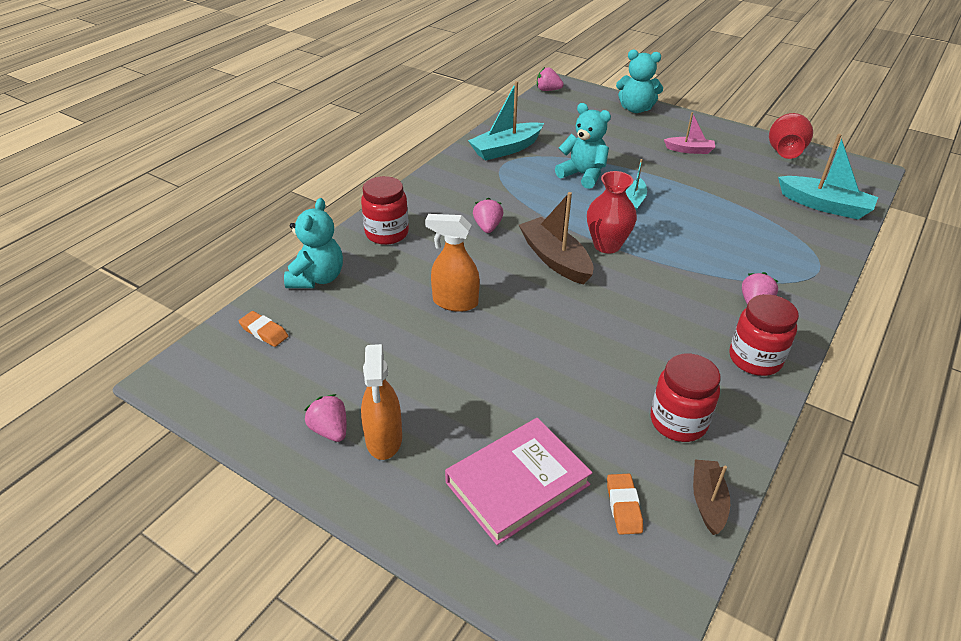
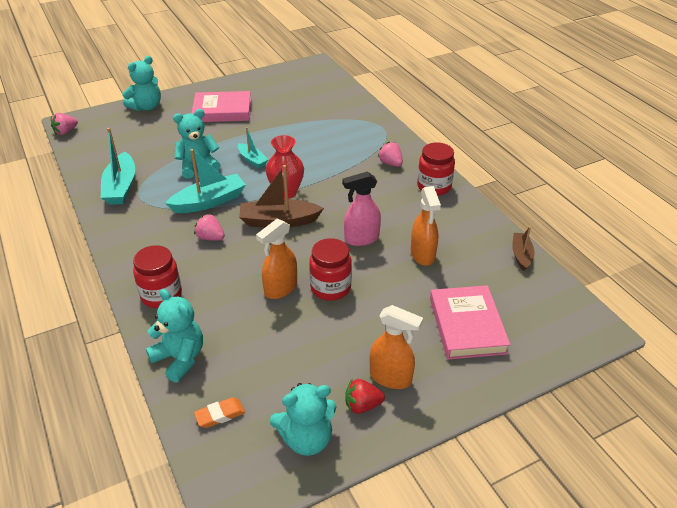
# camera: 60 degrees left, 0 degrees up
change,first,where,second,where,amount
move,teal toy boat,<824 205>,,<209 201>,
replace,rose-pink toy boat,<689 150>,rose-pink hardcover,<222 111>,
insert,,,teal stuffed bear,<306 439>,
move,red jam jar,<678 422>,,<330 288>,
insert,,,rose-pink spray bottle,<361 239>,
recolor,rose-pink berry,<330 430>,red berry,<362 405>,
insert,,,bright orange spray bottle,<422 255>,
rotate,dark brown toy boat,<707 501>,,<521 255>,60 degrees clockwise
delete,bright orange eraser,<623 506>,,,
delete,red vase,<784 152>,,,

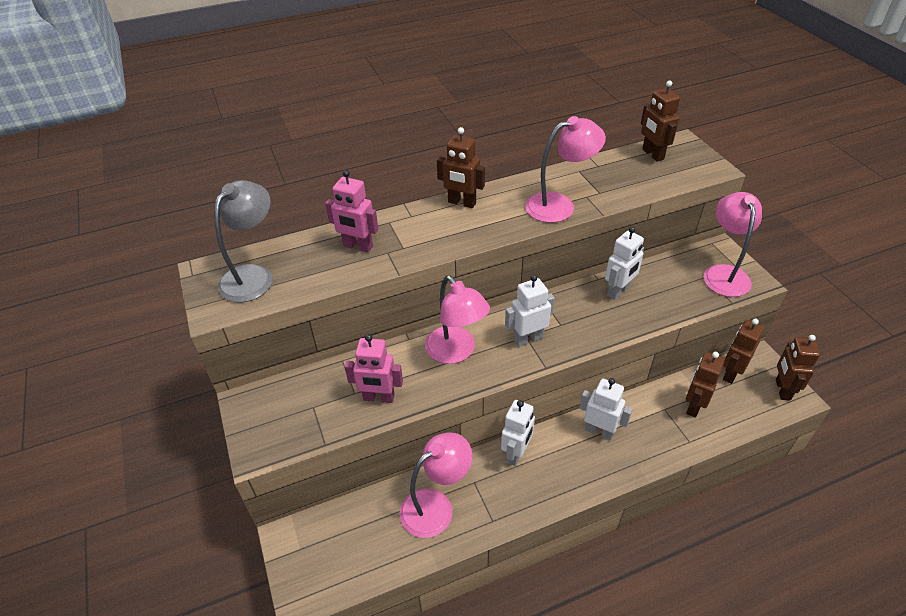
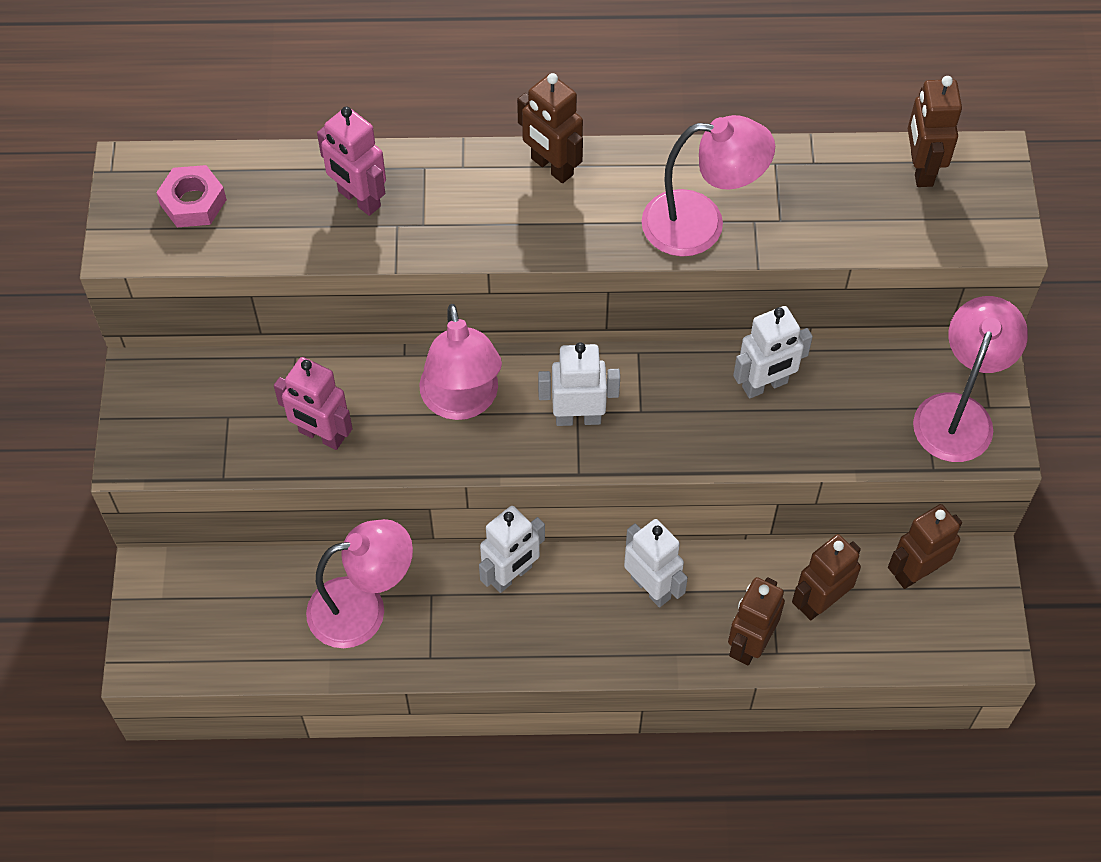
# camera: 20 degrees right, 15 degrees up
change,first,where,second,where,amount
replace,grey lamp,<253 276>,rose-pink nut,<193 202>,
move,dark brown toy robot,<782 389>,,<749 644>,

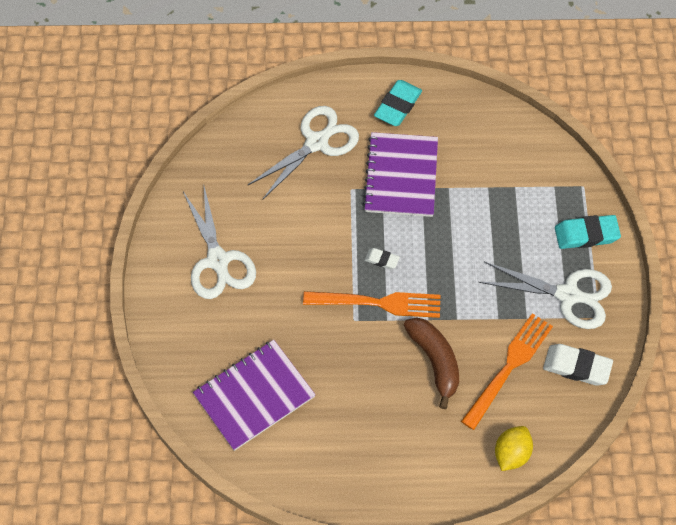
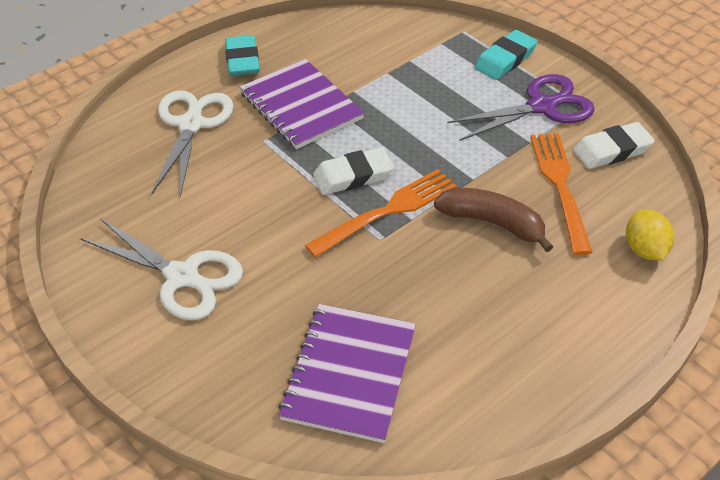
# camera: 40 degrees left, 15 degrees down
change,first,where,second,where,amount
resize,snow-white eraser,<382 260>,,<353 176>,x1.87
recolor,snow-white pair of scissors,<567 295>,violet pair of scissors,<542 106>,

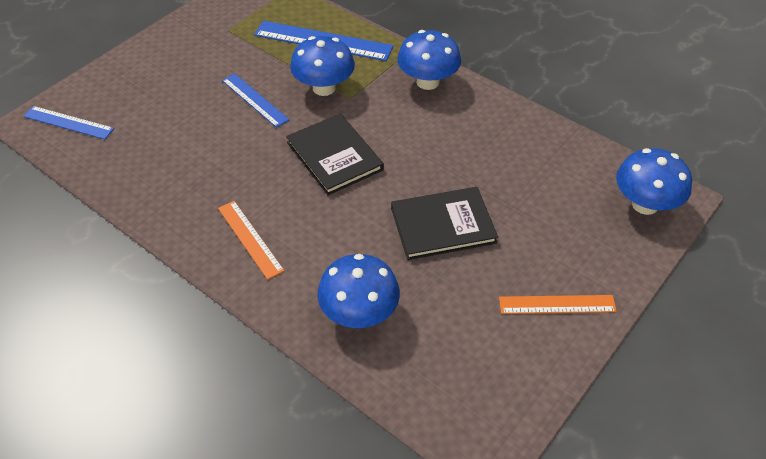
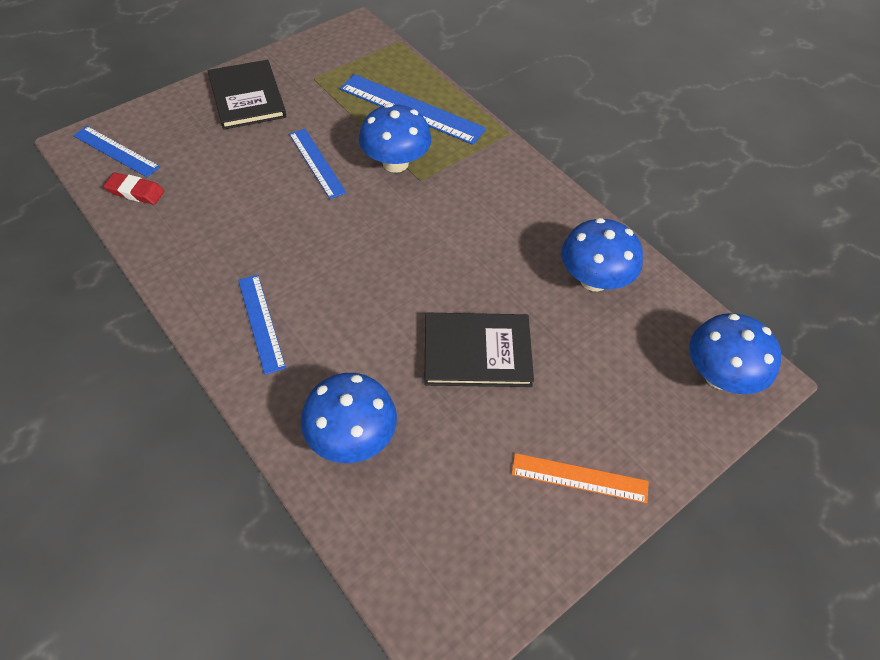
# camera: 10 degrees right, 5 degrees up
change,first,where,second,where,amount
insert,,,red eraser,<135 192>,
move,black hardcover,<334 156>,,<247 97>,
recolor,bright orange ruler,<250 238>,royal blue ruler,<261 322>,
move,royal blue fungus,<427 82>,,<594 279>,

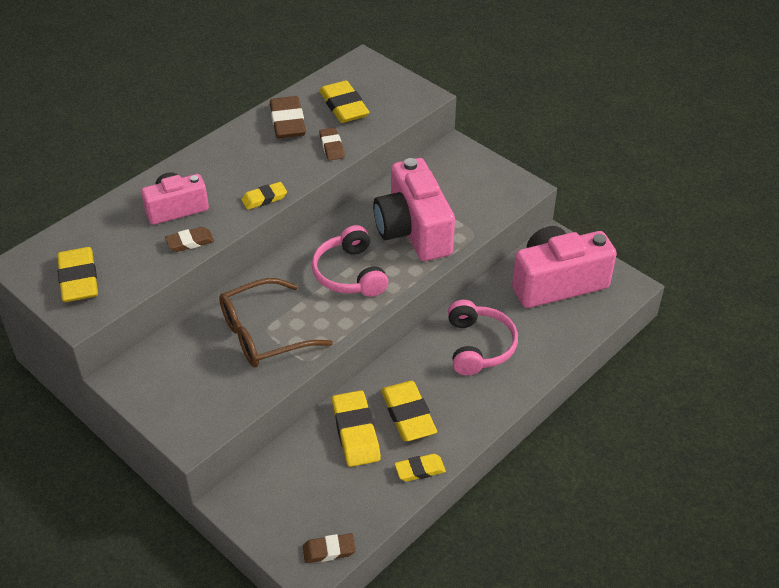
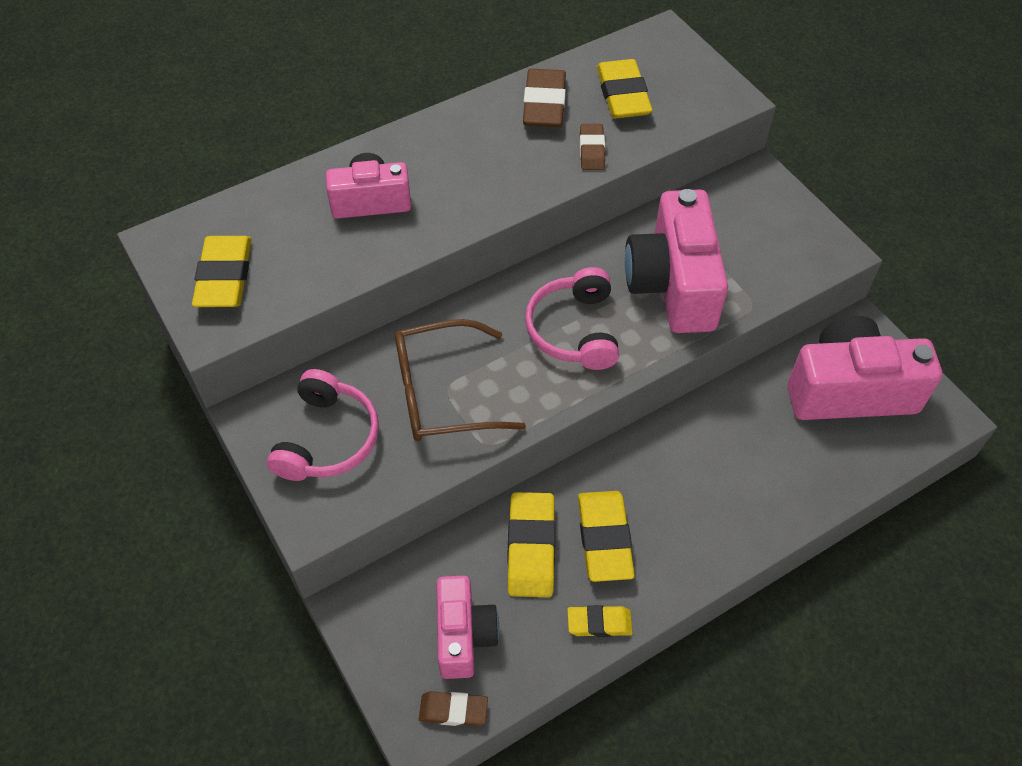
# camera: 15 degrees right, 10 degrees up
change,first,where,second,where,amount
move,rose-pink headphones,<478 346>,,<327 438>,
insert,,,rose-pink photo camera,<464 635>,
delete,dark brown eraser,<190 242>,,,
delete,yellow eraser,<264 198>,,,

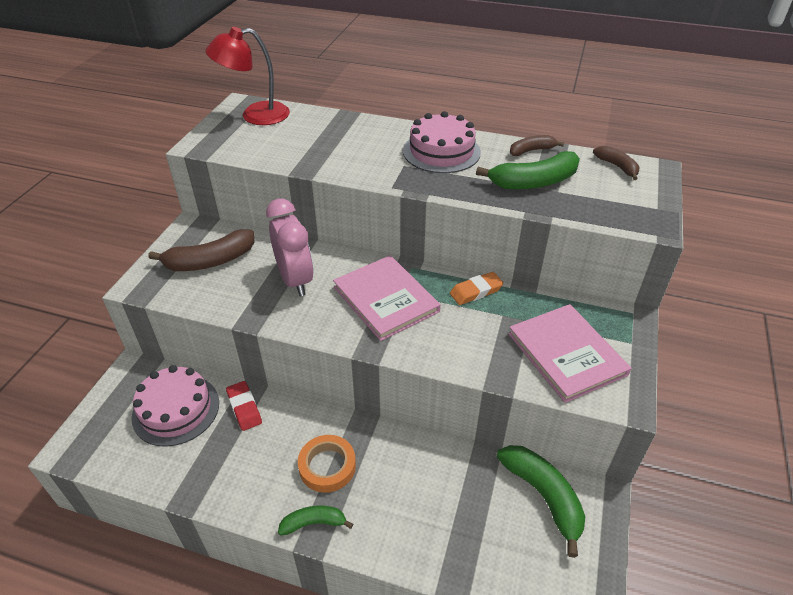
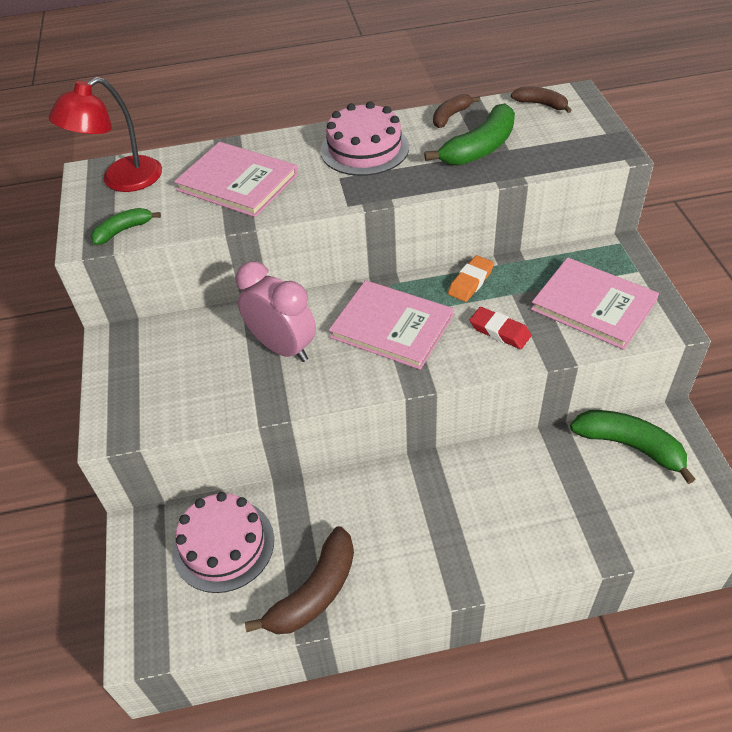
# camera: 25 degrees left, 5 degrees up
change,first,where,second,where,amount
move,green banana fruit,<314 523>,,<123 230>,
insert,,,rose-pink hardcover,<238 182>,
move,dark brown banana fruit,<210 261>,,<314 592>,
move,red eraser,<244 408>,,<499 331>,
delete,bright orange roll of tape,<327 466>,,,

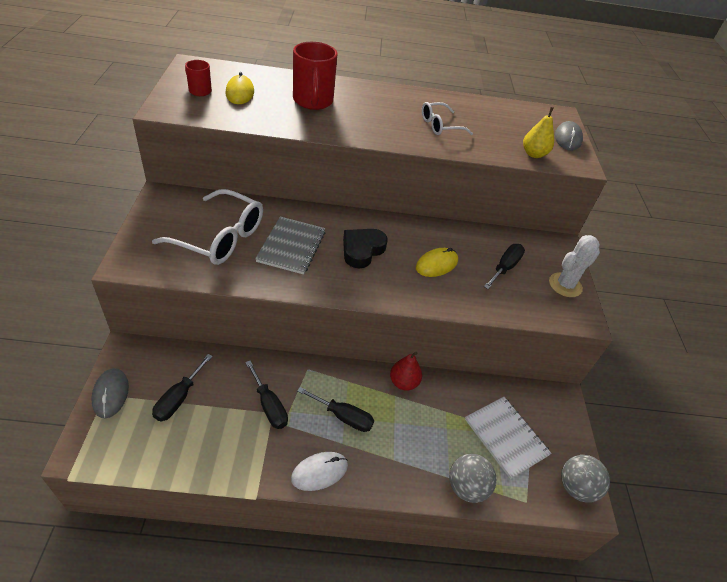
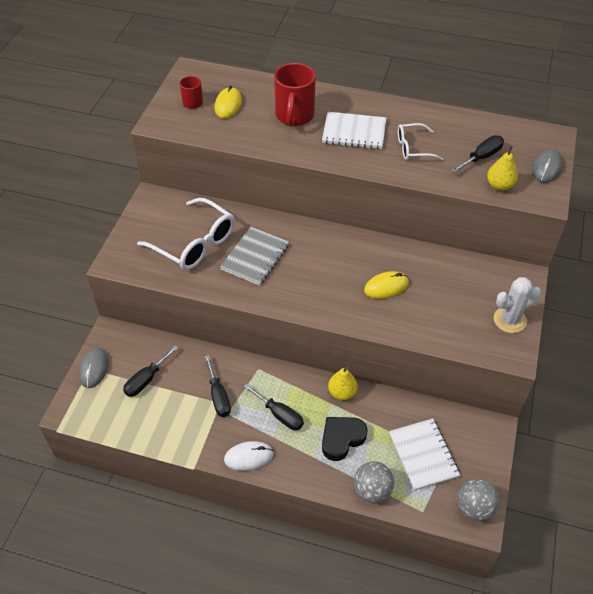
# camera: 20 degrees right, 5 degrees up
change,first,where,second,where,amount
insert,,,snow-white exercise book,<354 132>,
move,black heart,<362 250>,,<341 439>,
recolor,red pear fruit,<403 382>,yellow pear fruit,<342 392>,
move,black hand screwdriver,<505 267>,,<481 157>,

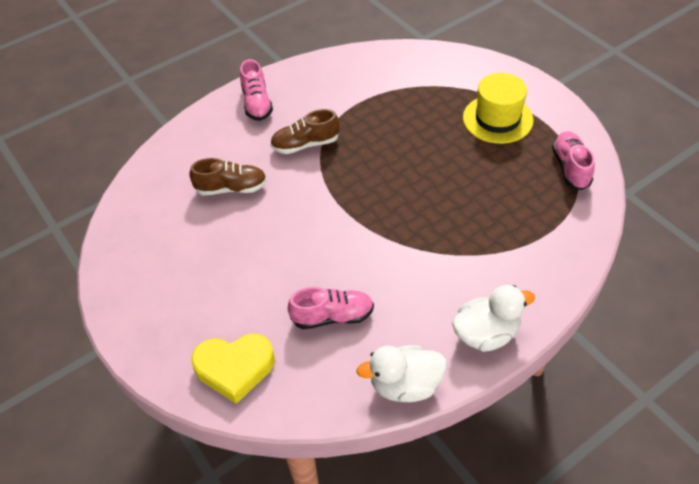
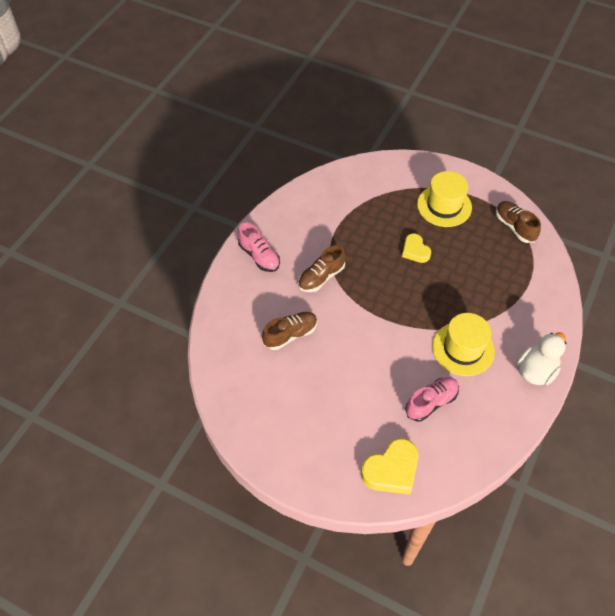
# camera: 30 degrees left, 5 degrees up
change,first,where,second,where,amount
insert,,,yellow heart,<415 251>,
insert,,,yellow top hat,<463 349>,
recolor,rose-pink lace-up shoe,<570 167>,dark brown lace-up shoe,<514 227>,
delete,snow-white duck,<405 385>,,,

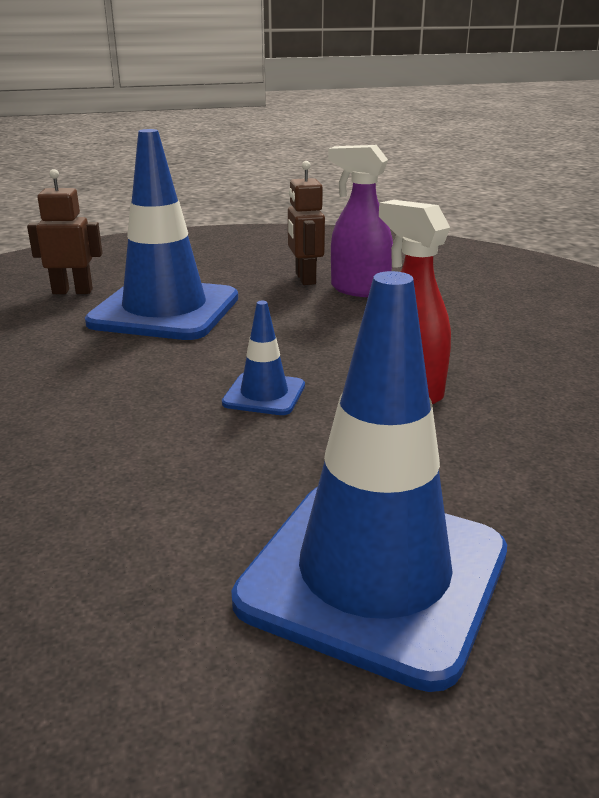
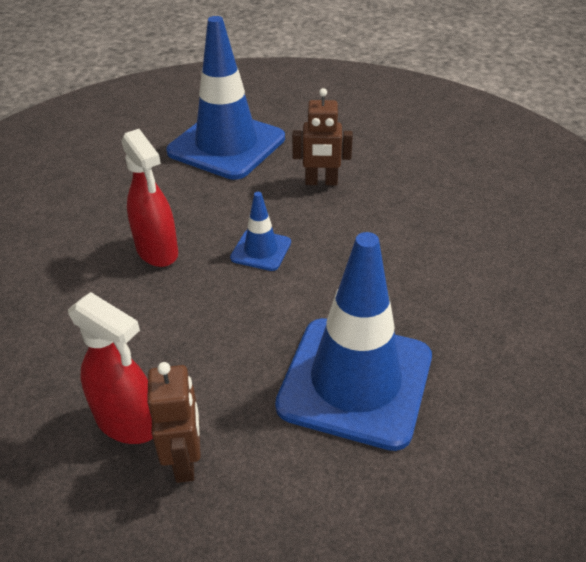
# camera: 175 degrees left, 15 degrees up
change,first,where,second,where,amount
recolor,violet spray bottle,<359 290>,red spray bottle,<128 422>,
move,dark brown toy robot,<72 291>,,<321 182>,

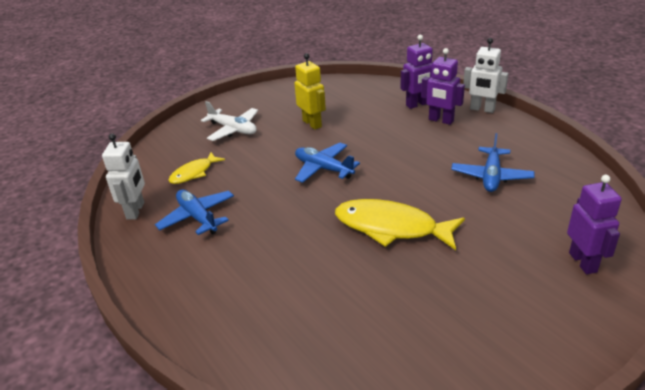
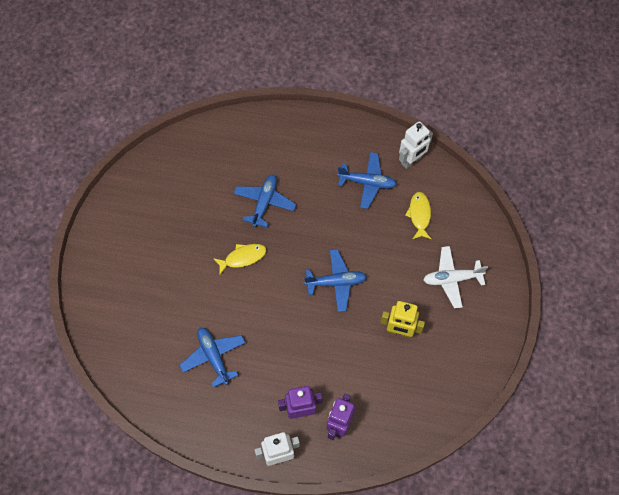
# camera: 135 degrees right, 30 degrees up
change,first,where,second,where,amount
resize,yellow toy fish,<391 227>,,<243 257>,x0.56
insert,,,royal blue aeroplane,<264 202>,
rotate,snow-white toy robot,<136 211>,,<411 160>,90 degrees counterclockwise
delete,violet toy robot,<583 262>,,,

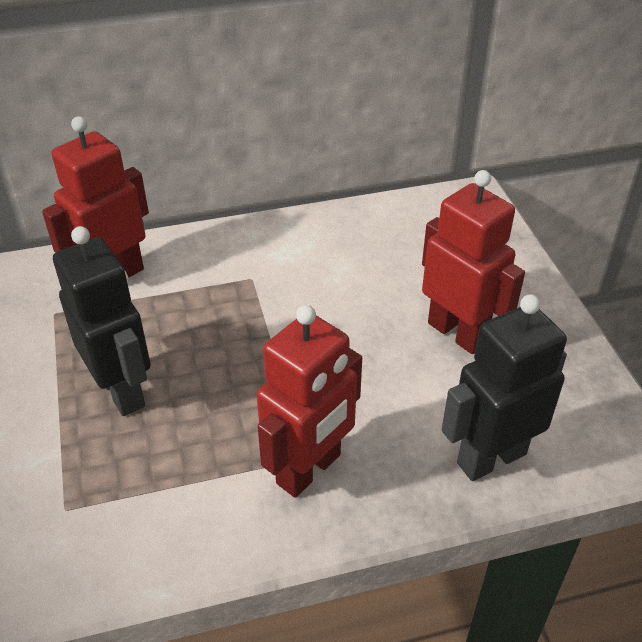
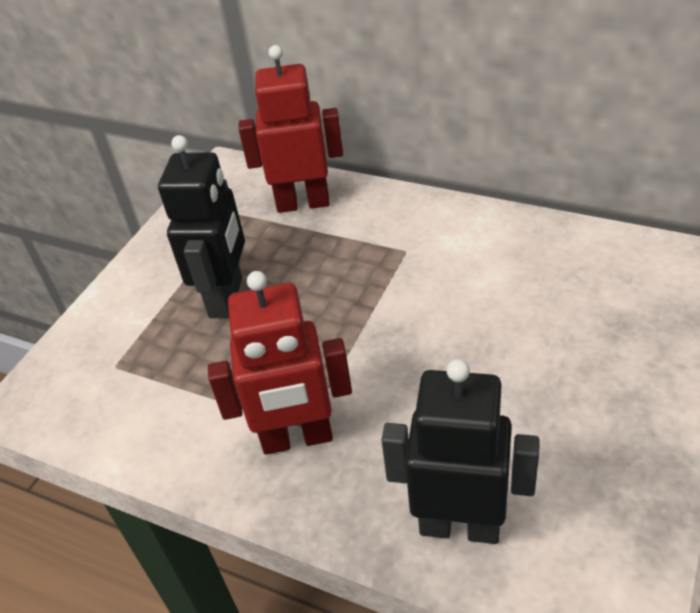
# camera: 45 degrees right, 0 degrees up
change,first,where,second,where,amount
delete,red toy robot,<457 333>,,,

